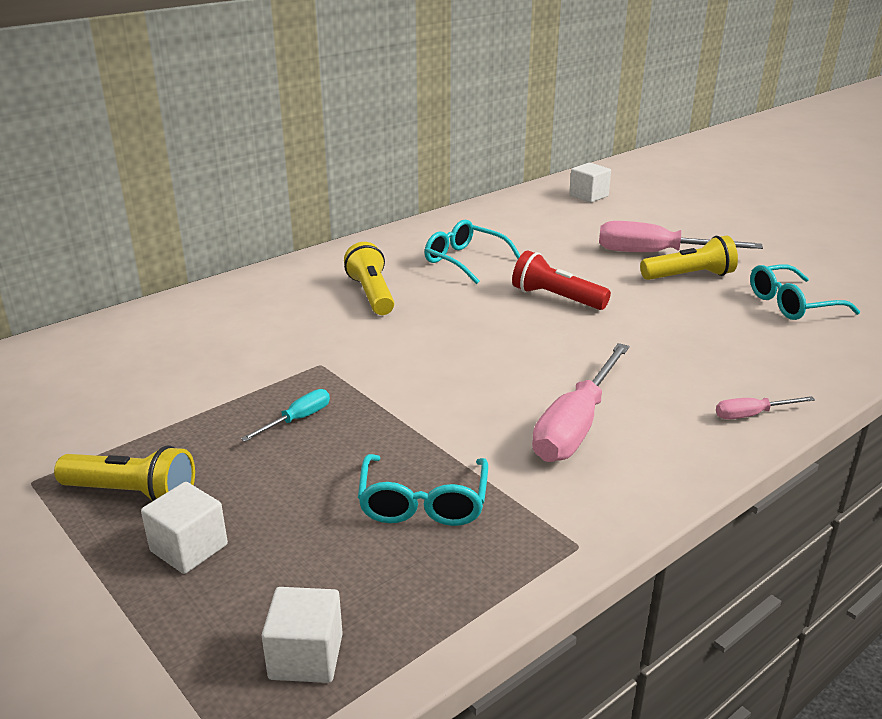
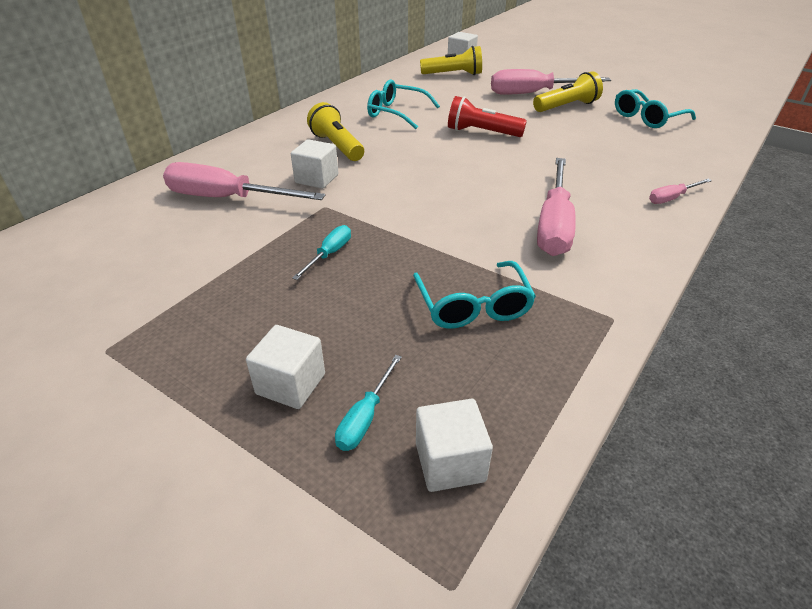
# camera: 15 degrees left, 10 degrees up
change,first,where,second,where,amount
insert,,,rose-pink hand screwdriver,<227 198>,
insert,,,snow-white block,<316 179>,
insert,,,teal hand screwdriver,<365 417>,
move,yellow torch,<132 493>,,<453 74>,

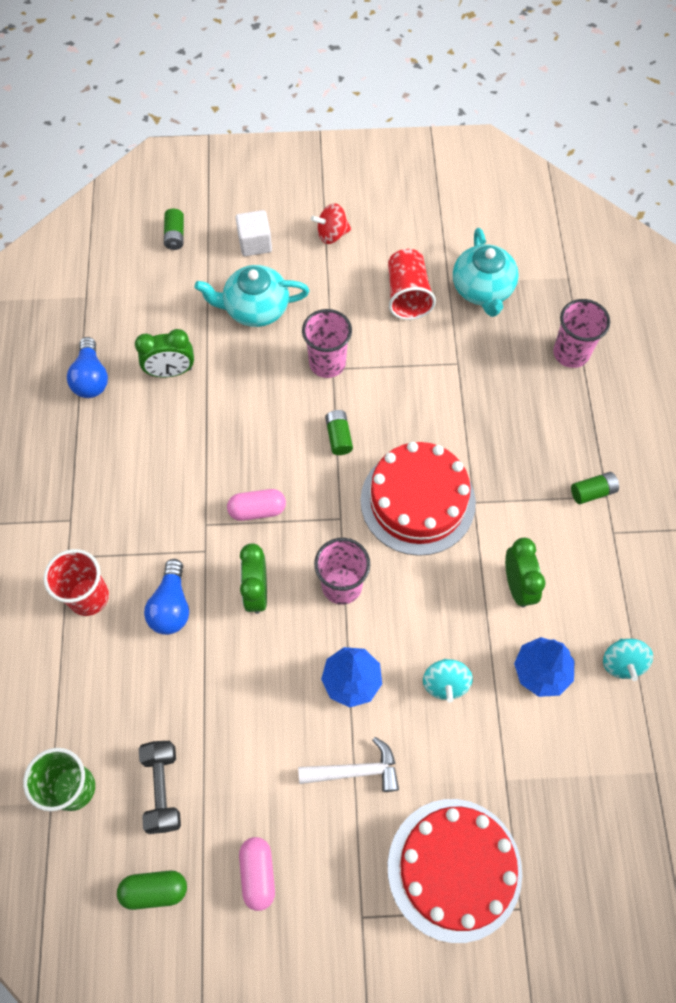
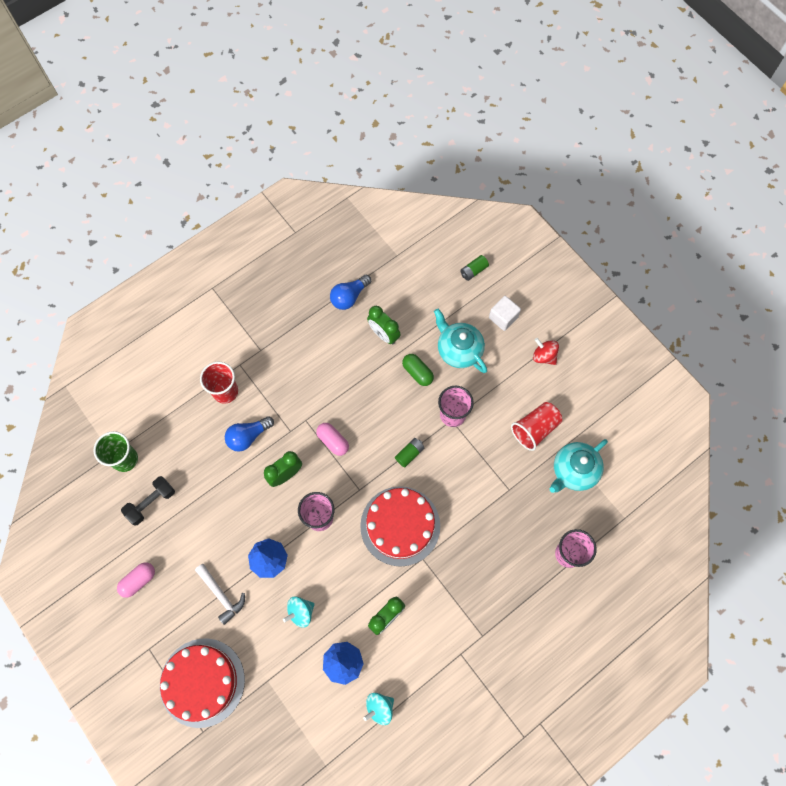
# camera: 55 degrees right, 5 degrees up
change,first,where,second,where,amount
move,green capsule,<154 890>,,<417 372>,
delete,green AA battery,<592 492>,,,

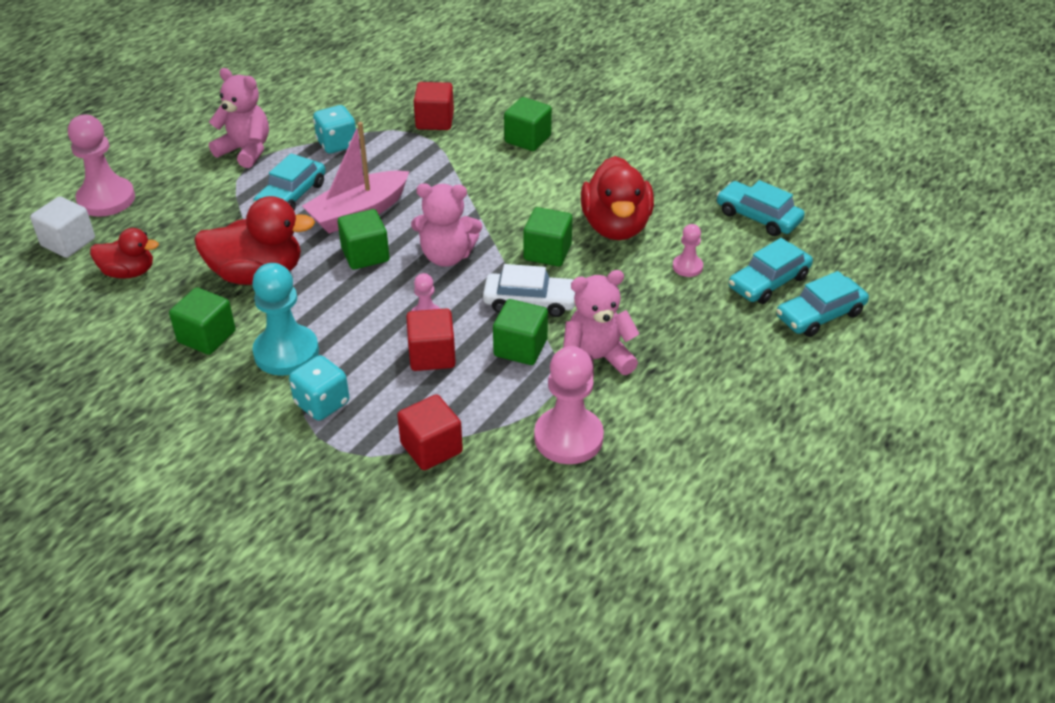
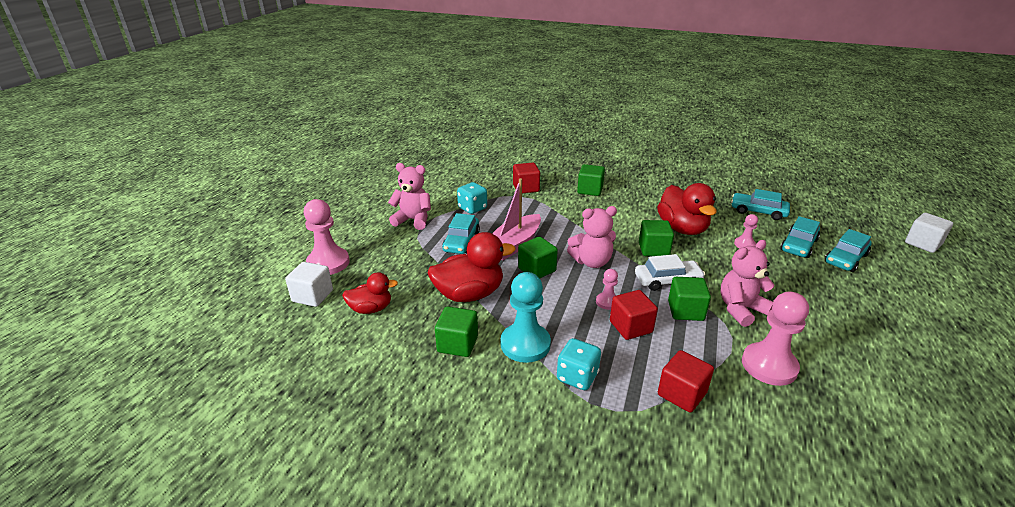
# camera: 15 degrees left, 10 degrees down
change,first,where,second,where,amount
insert,,,snow-white block,<923 243>,

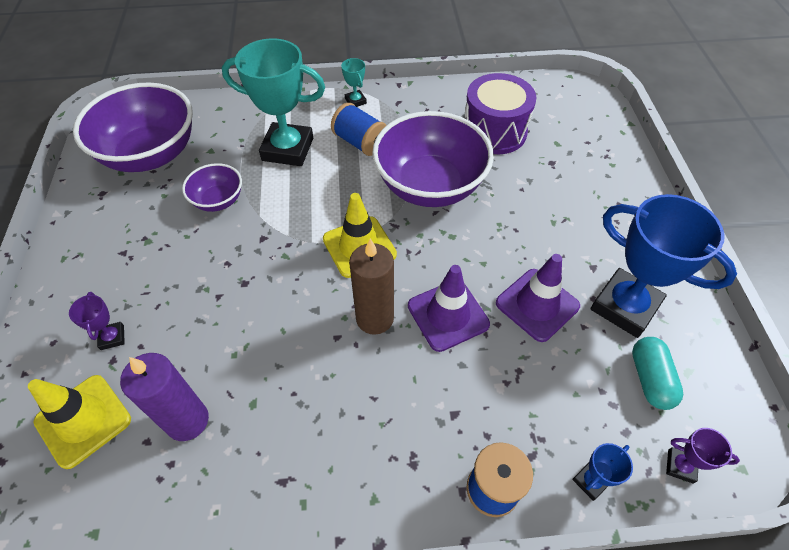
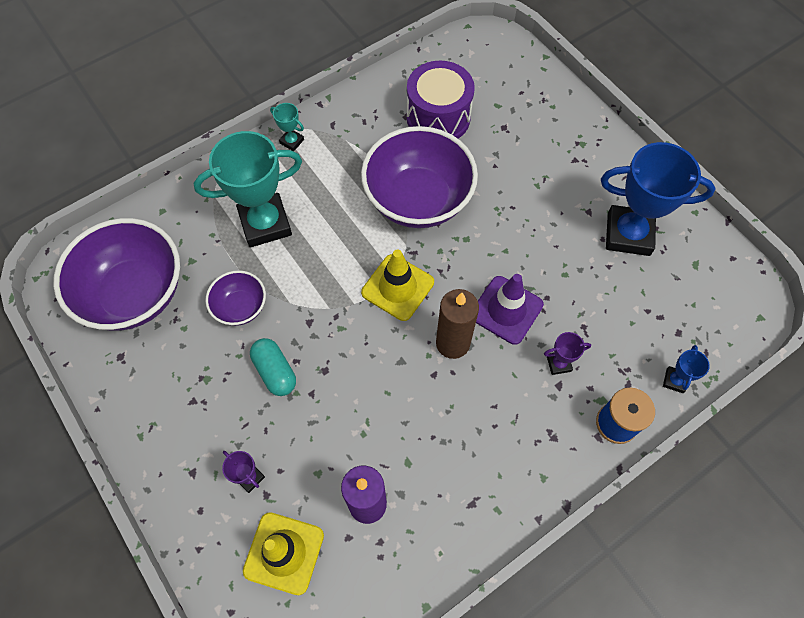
# camera: 30 degrees left, 10 degrees up
change,first,where,second,where,amount
move,teal capsule,<650 379>,,<275 371>,
move,violet trophy,<680 466>,,<558 364>,
delete,royal blue spool,<360 142>,,,
delete,violet road cone,<537 305>,,,

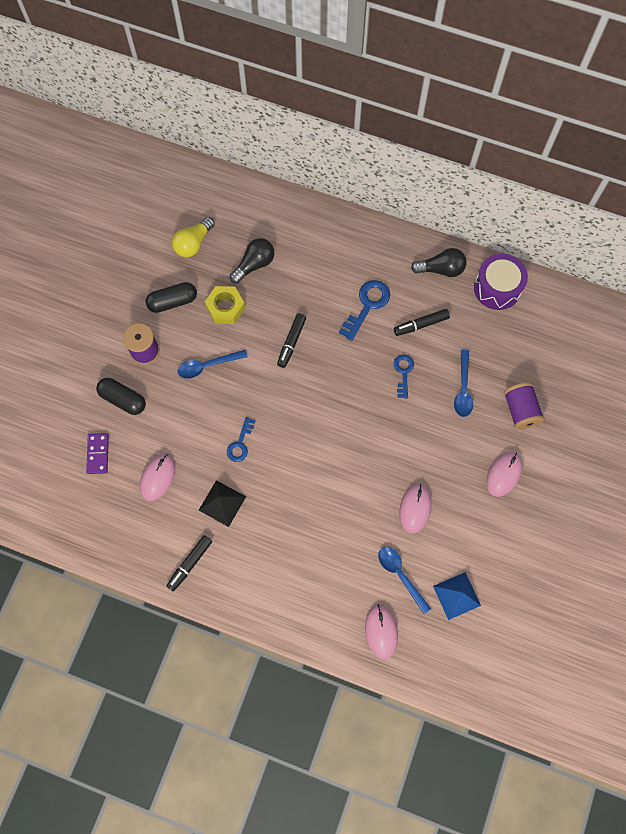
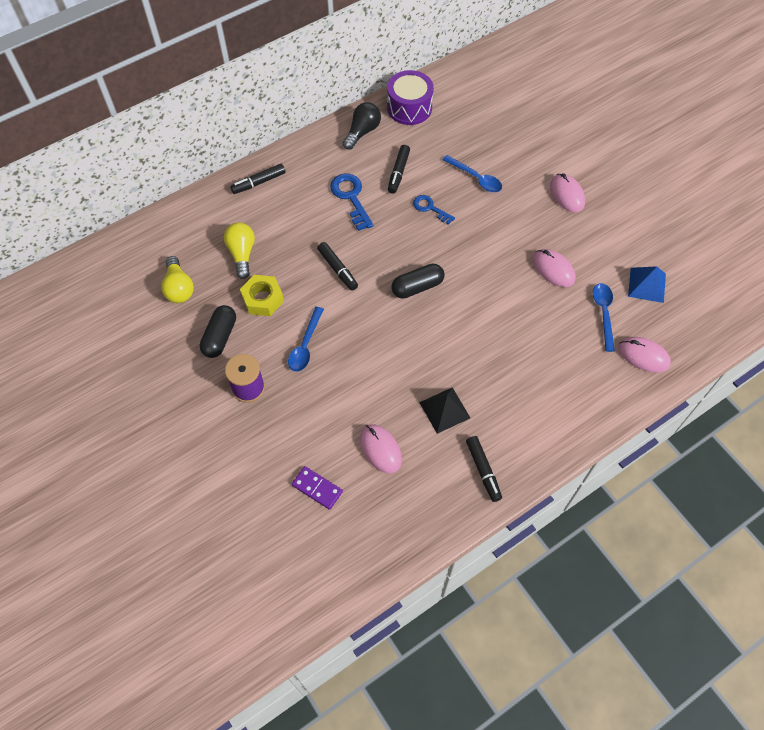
# camera: 55 degrees left, 10 degrees down
change,first,where,second,where,amount
recolor,black light bulb,<254 264>,yellow light bulb,<242 254>,
insert,,,black marker pen,<259 182>,
move,black capsule,<123 399>,,<417 287>,
rotate,royal blue tablespoon,<400 575>,,<603 313>,90 degrees clockwise
delete,royal blue latchkey,<240 444>,,,
delete,violet spool,<520 410>,,,

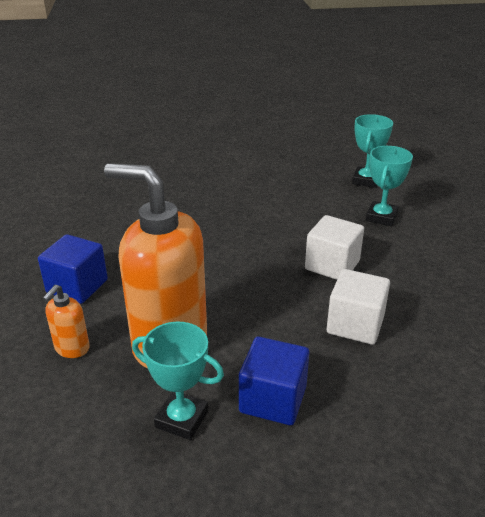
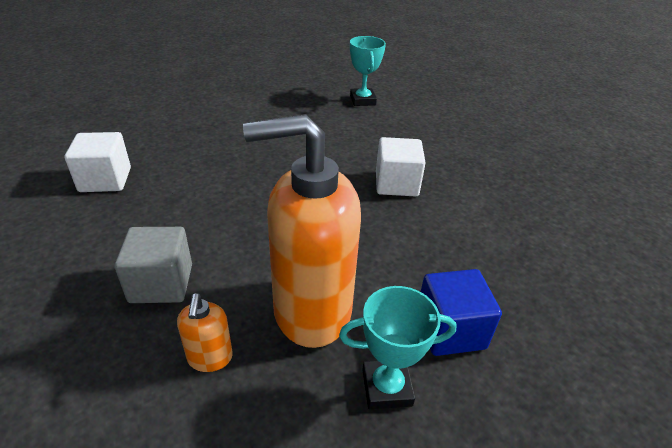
# camera: 30 degrees left, 5 degrees up
change,first,where,second,where,amount
move,snow-white block,<355 324>,,<105 180>,
recolor,royal blue block,<77 286>,grey block,<161 283>,
delete,teal trophy,<381 217>,,,

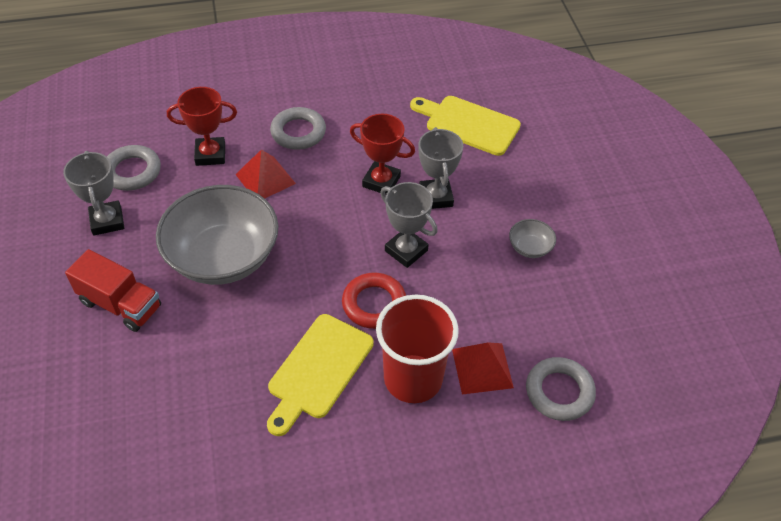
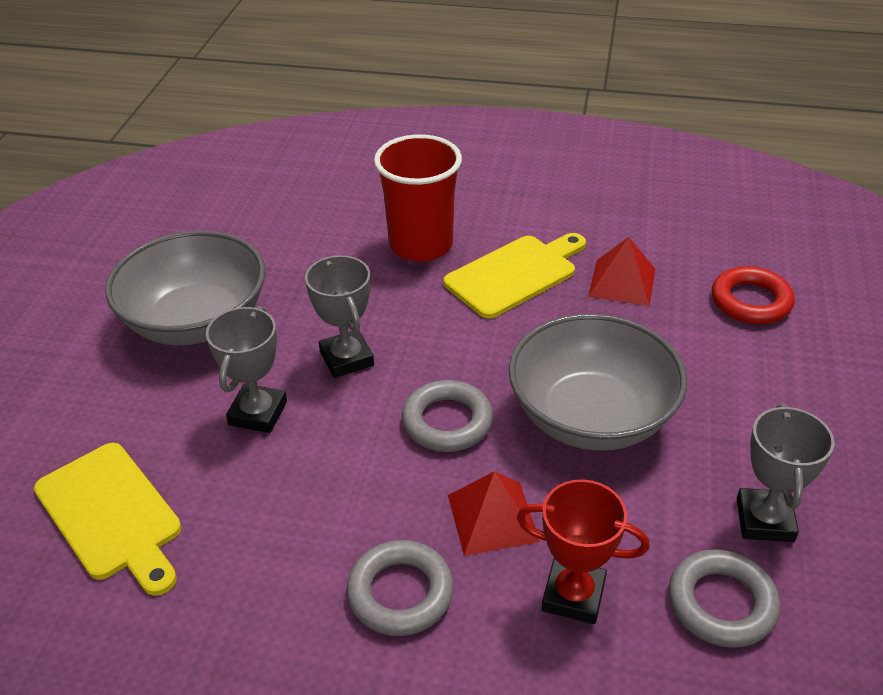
# camera: 155 degrees left, 10 degrees down
change,first,where,second,where,amount
resize,grey deep dish,<530 247>,,<196 321>,x2.47
move,grey ring,<559 392>,,<447 422>,
move,red pyramid,<482 368>,,<622 282>,
move,red ring,<374 304>,,<751 301>,
delete,red lorry,<120 304>,,,
delete,red trophy,<381 181>,,,

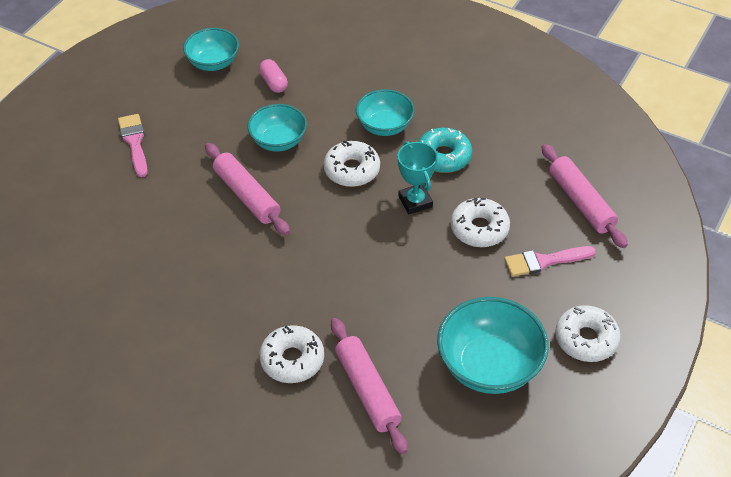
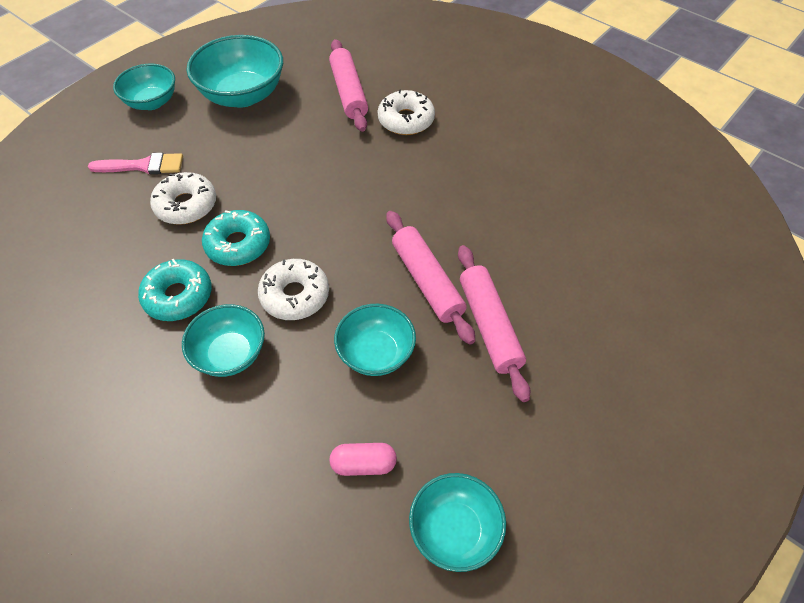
# camera: 170 degrees left, 5 degrees up
change,first,where,second,where,amount
replace,snow-white glazed donut,<586 339>,teal deep dish,<152 102>,
replace,teal trophy,<415 201>,teal glazed donut,<238 244>,
rotate,rose-pink capsule,<273 83>,,<363 464>,75 degrees counterclockwise
move,rose-pink dough roller,<581 202>,,<489 326>,
delete,rose-pink brush,<134 142>,,,

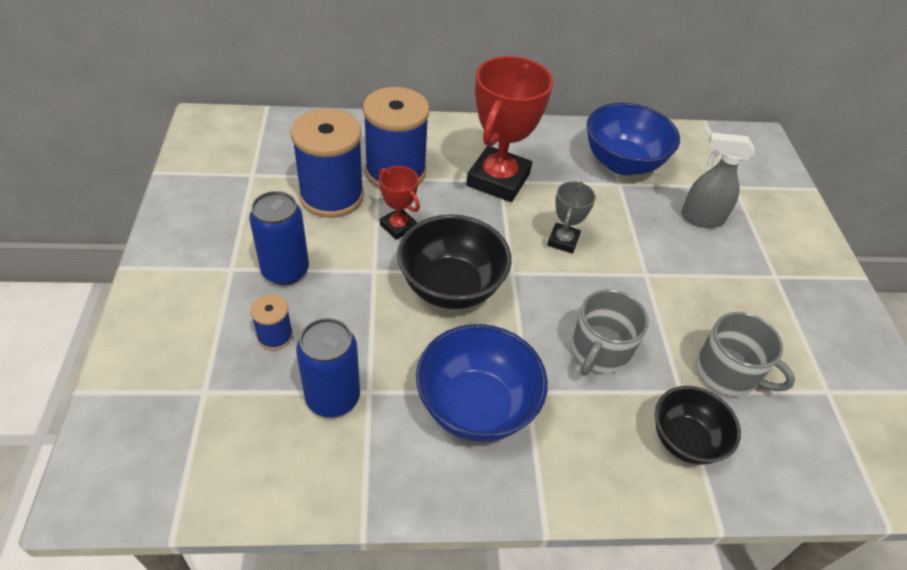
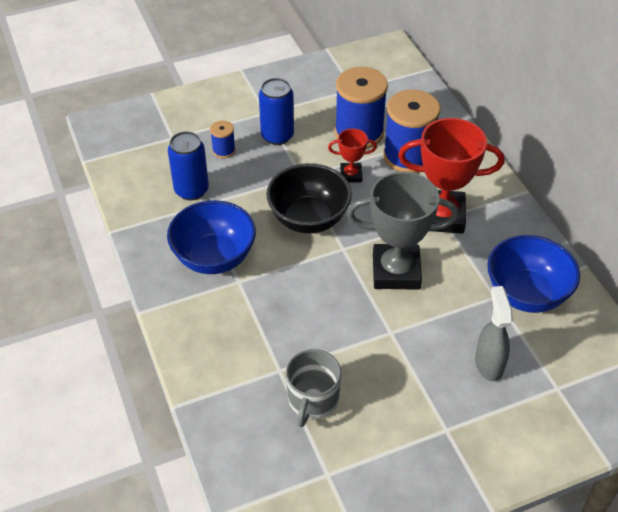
# camera: 75 degrees right, 0 degrees up
change,first,where,second,where,amount
rotate,red trophy,<398 226>,,<351 175>,60 degrees clockwise
resize,grey trophy,<563 241>,,<396 271>,x2.01
delete,grey tea mug,<600 351>,,,
delete,black deep dish,<685 440>,,,

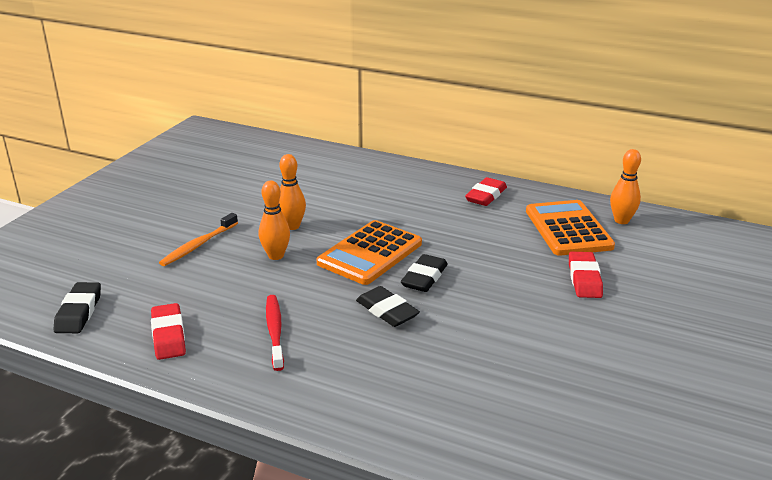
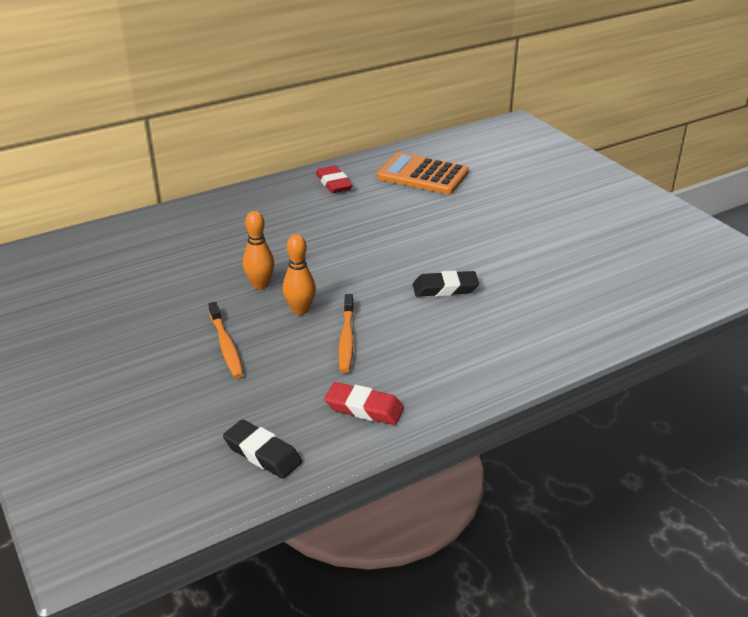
# camera: 55 degrees left, 5 degrees up
change,first,where,second,where,amount
insert,,,bright orange tooth brush,<346 339>,
delete,red tooth brush,<275 331>,,,
delete,bright orange pocket calculator,<370 253>,,,
delete,black eraser,<424 278>,,,
delete,red eraser,<584 279>,,,
delete,bright orange skittle,<621 220>,,,

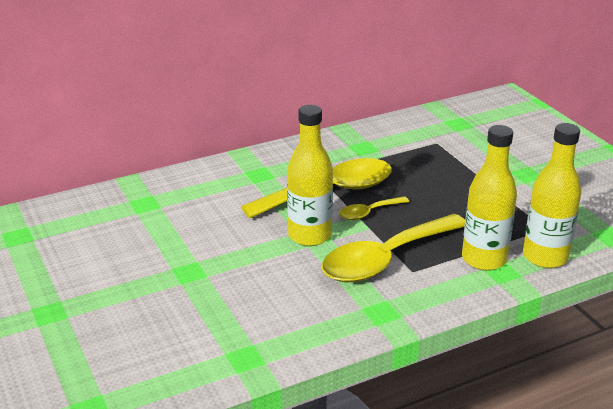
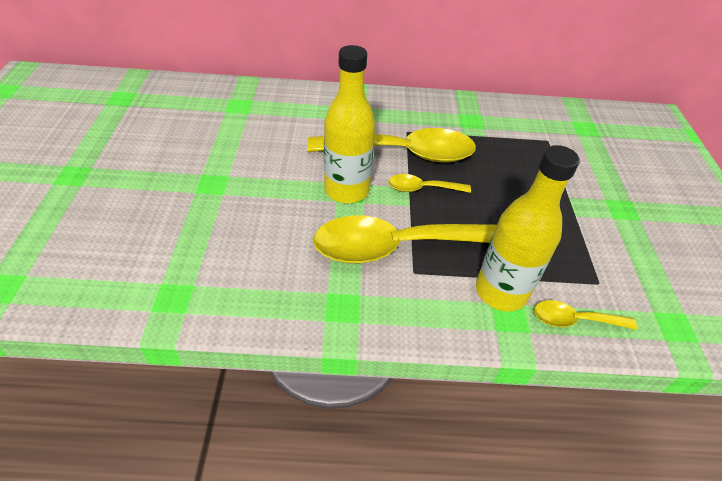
# camera: 25 degrees right, 15 degrees up
change,first,where,second,where,amount
replace,yellow drink bottle,<545 257>,yellow tablespoon,<574 320>,

